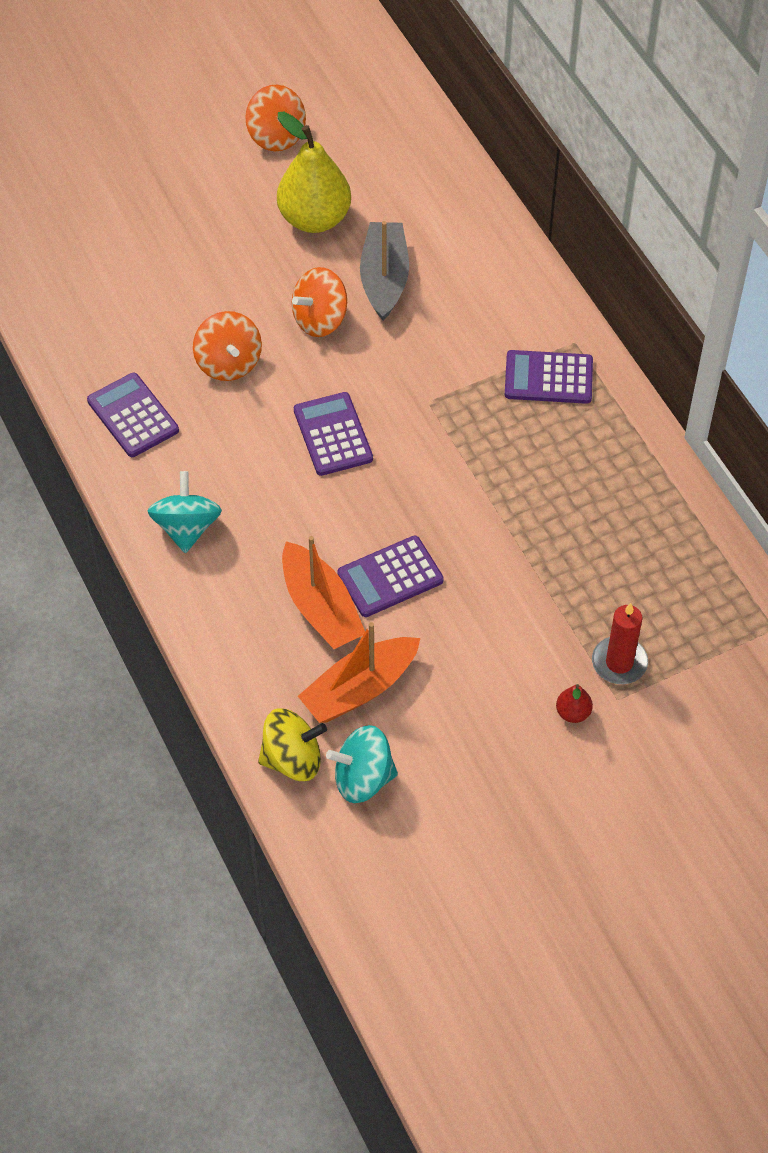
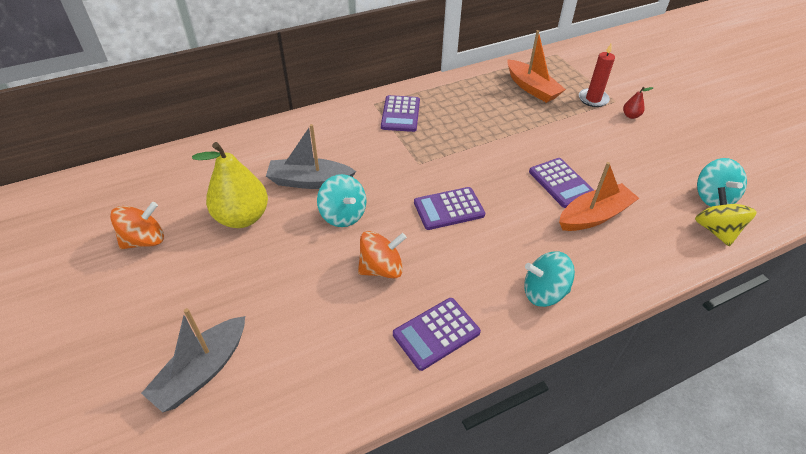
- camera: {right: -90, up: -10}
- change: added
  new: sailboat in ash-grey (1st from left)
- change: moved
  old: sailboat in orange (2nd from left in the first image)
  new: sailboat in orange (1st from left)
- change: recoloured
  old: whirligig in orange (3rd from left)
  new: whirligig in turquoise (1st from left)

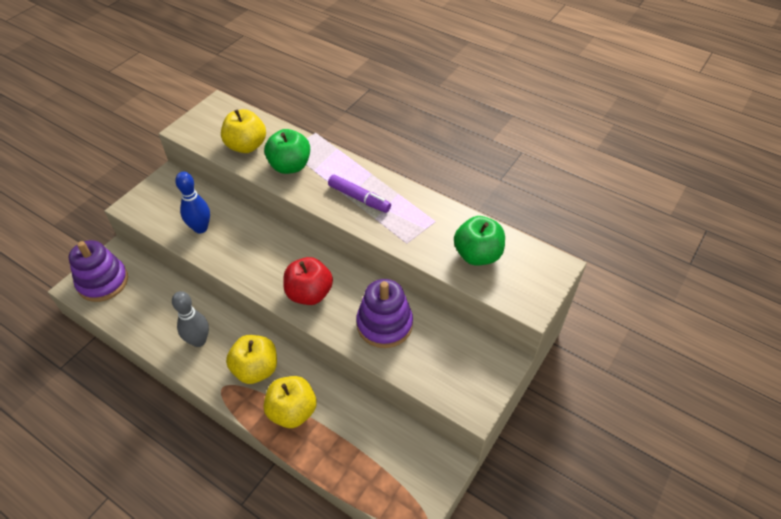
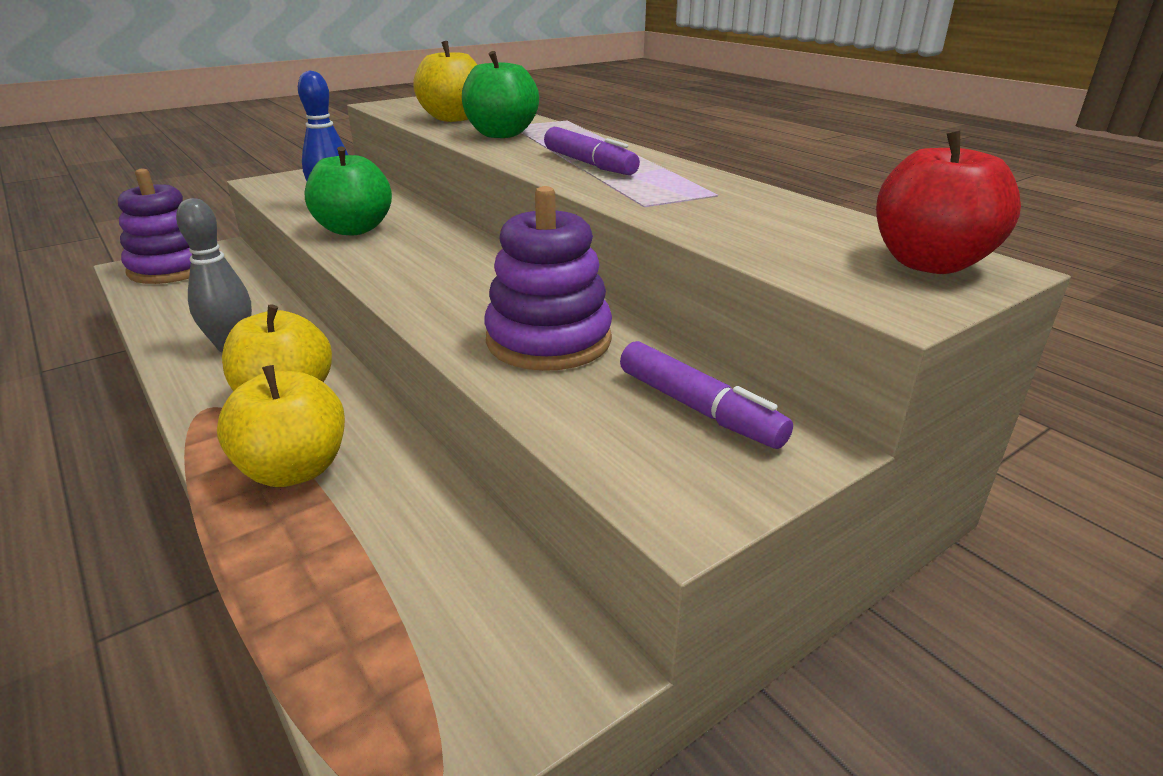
- camera: {right: 20, up: -20}
- change: added
  new: felt pen in violet (2nd from left)
- change: moved
  old: toy apple in red
- change: moved
  old: toy apple in green (2nd from left in the first image)
  new: toy apple in green (1st from left)

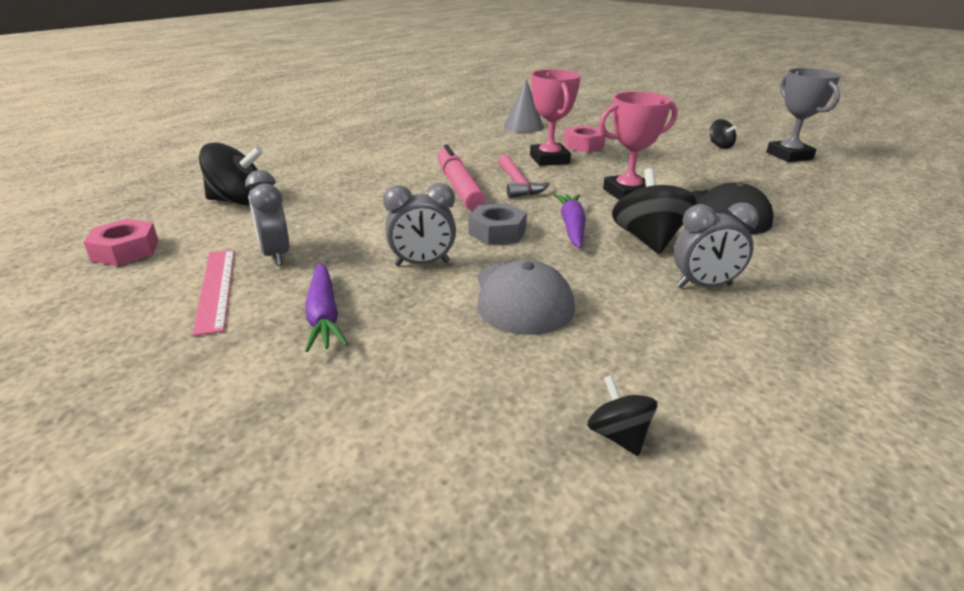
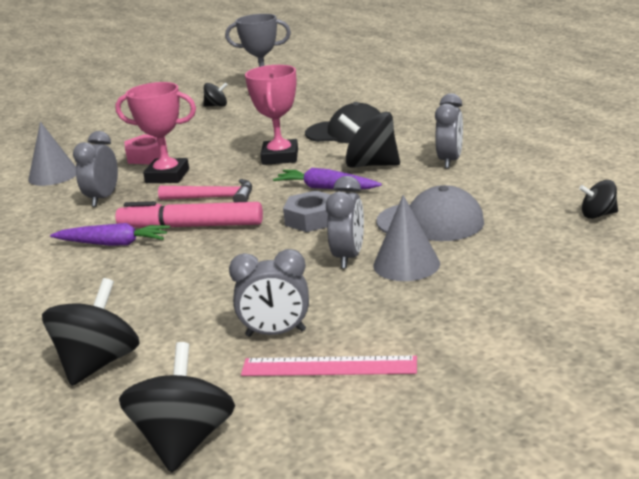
- camera: {right: -65, up: -5}
- change: added
  new: bedside clock in ash-grey (1st from left)
- change: added
  new: cone in ash-grey (2nd from left)
- change: moved
  old: root vegetable in violet (1st from left)
- change: replaced
  old: hexagon nut in rose-pink (1st from left)
  new: whirligig in jet-black (2nd from left)

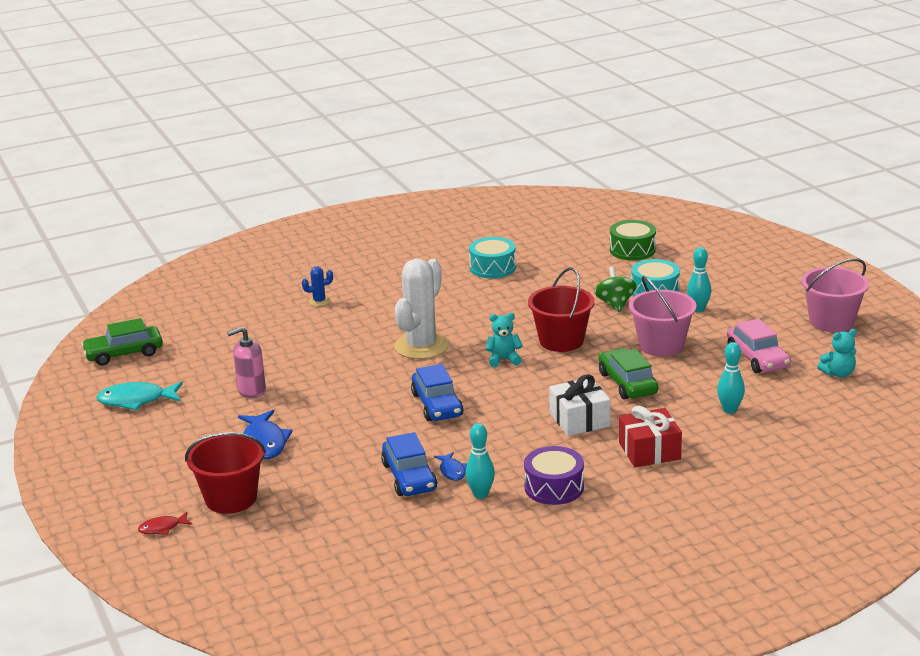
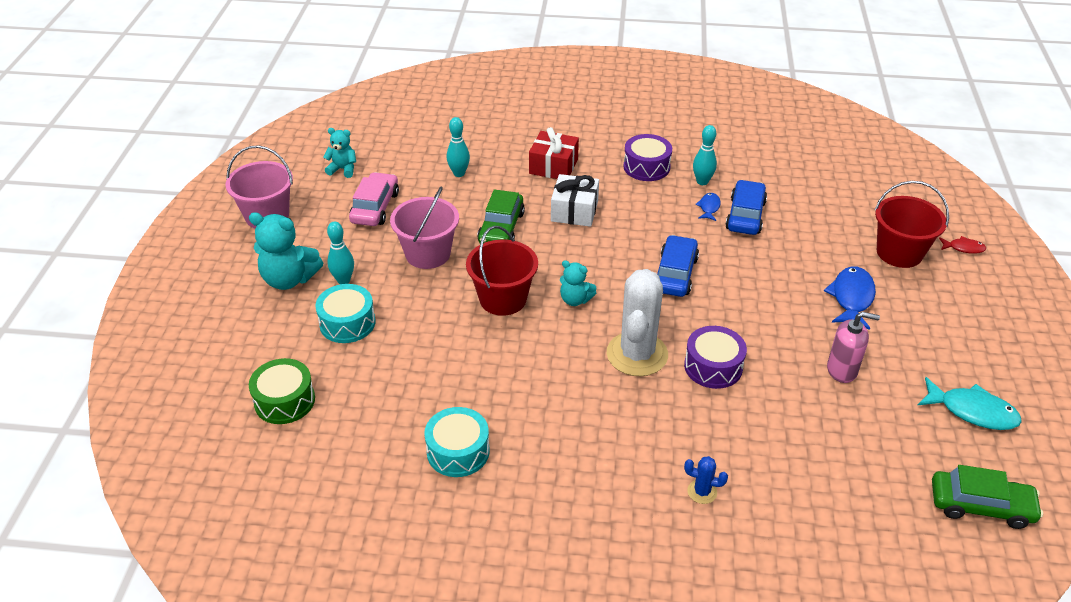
- camera: {right: -150, up: 15}
- change: removed
  old: whirligig in green
- change: added
  new: stuffed bear in turquoise (1st from left)
- change: added
  new: drum in violet (2nd from left)
- change: turned
  old: prickly plant in pure white
  degrees: -45

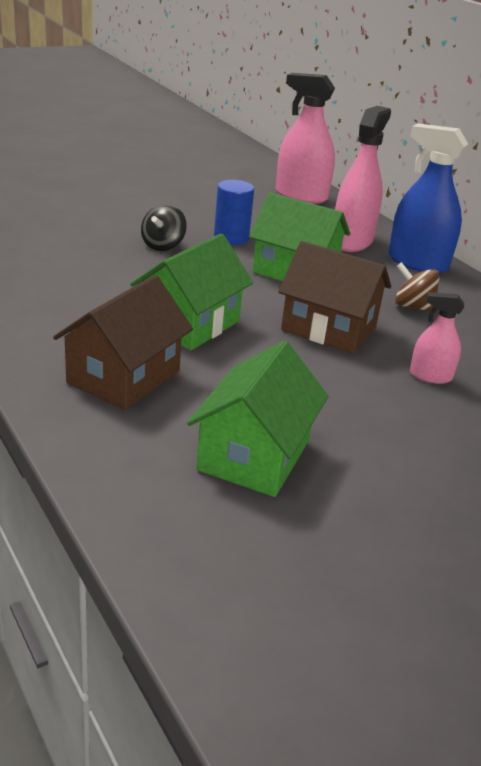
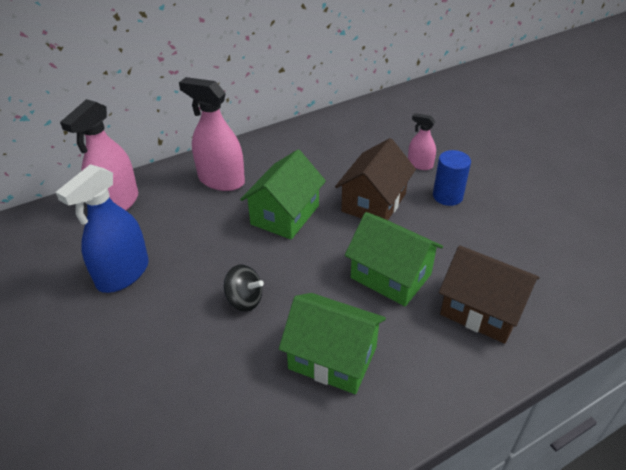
- camera: {right: -85, up: 10}
- change: removed
  old: whirligig in dark brown
- change: moved
  old: toy house in green (2nd from left)
- change: moved
  old: solid cylinder in blue
- change: moved
  old: spray bottle in blue
- change: turned
  old: spray bottle in rose-pink (3rd from left)
  degrees: 105

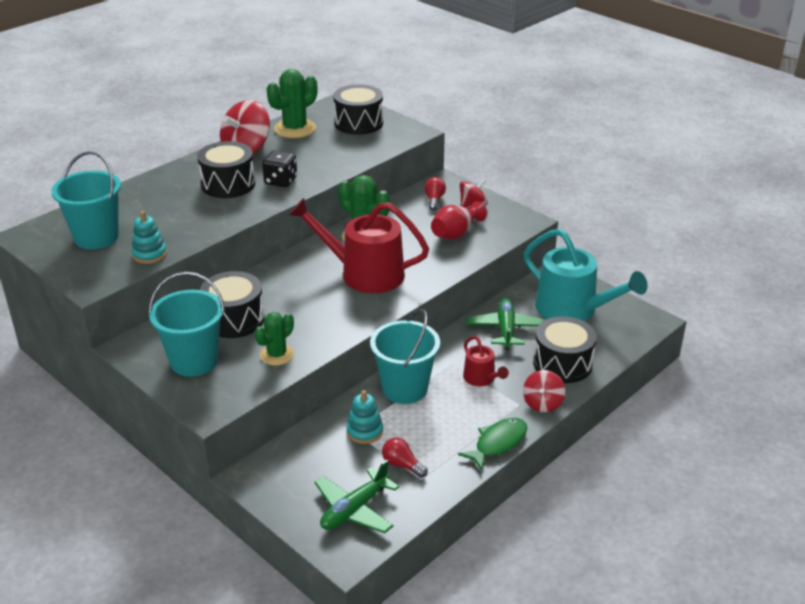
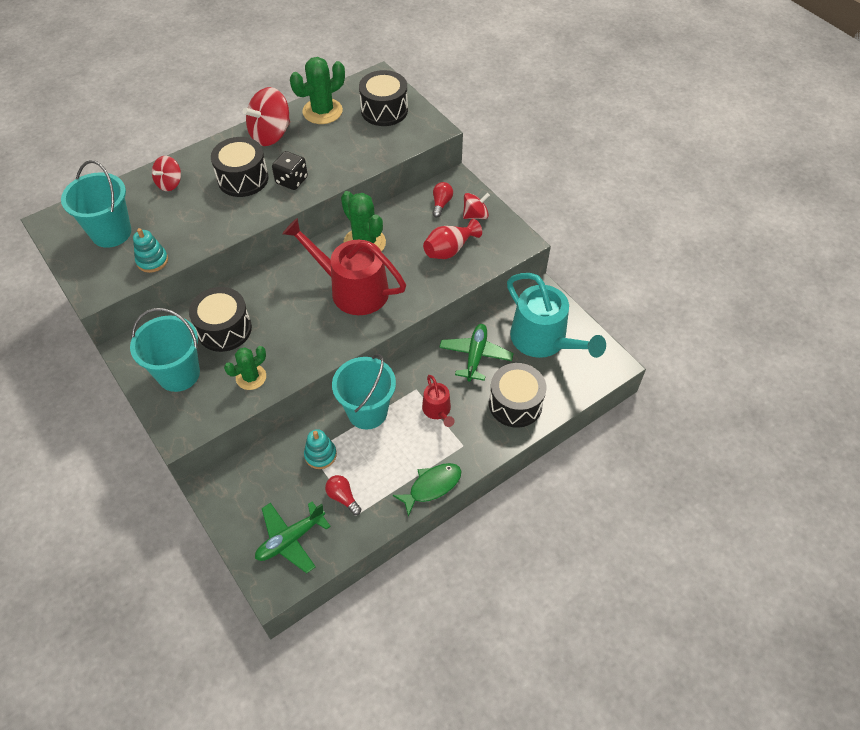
- camera: {right: 10, up: 20}
- change: moved
  old: whirligig in red (3rd from left in the first image)
  new: whirligig in red (1st from left)

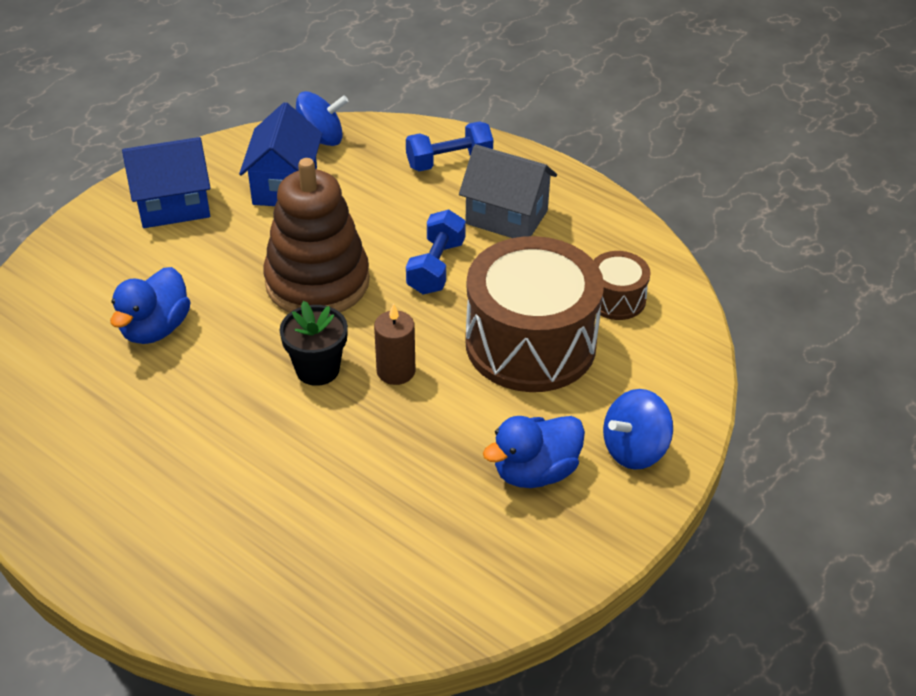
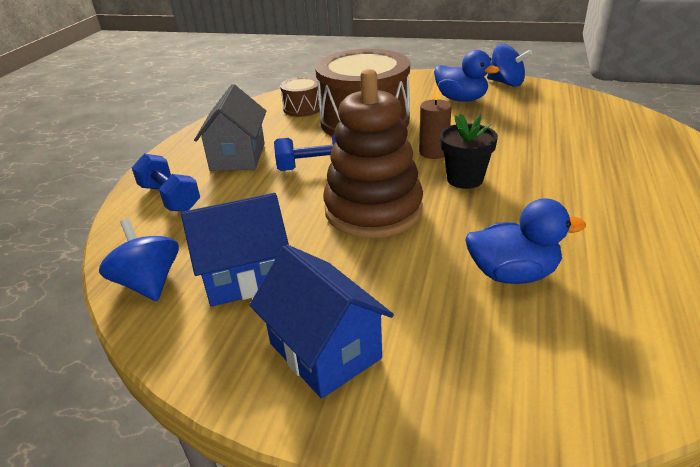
- camera: {right: -110, up: -10}
- change: moved
  old: whirligig in blue (2nd from left)

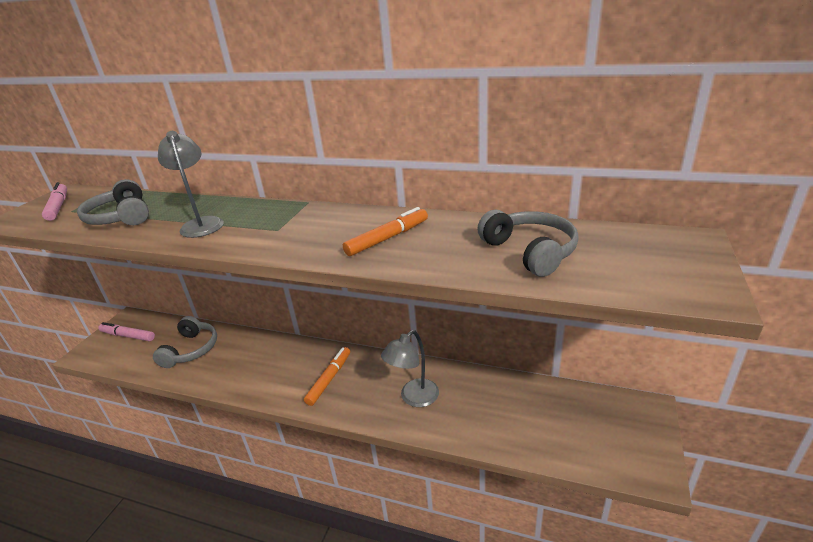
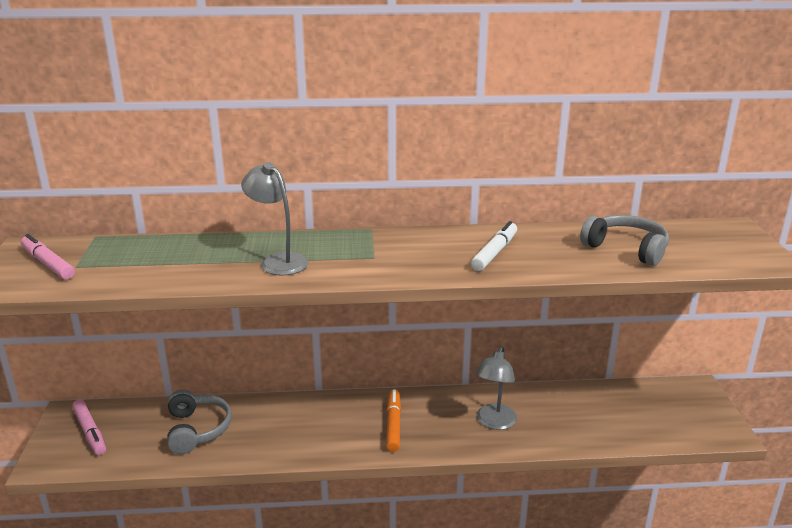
- camera: {right: -25, up: -5}
- change: removed
  old: headphones in ash-grey (1st from left)
- change: recoloured
  old: felt pen in orange (2nd from left)
  new: felt pen in pure white
- change: turned
  old: felt pen in rose-pink (2nd from left)
  degrees: -120

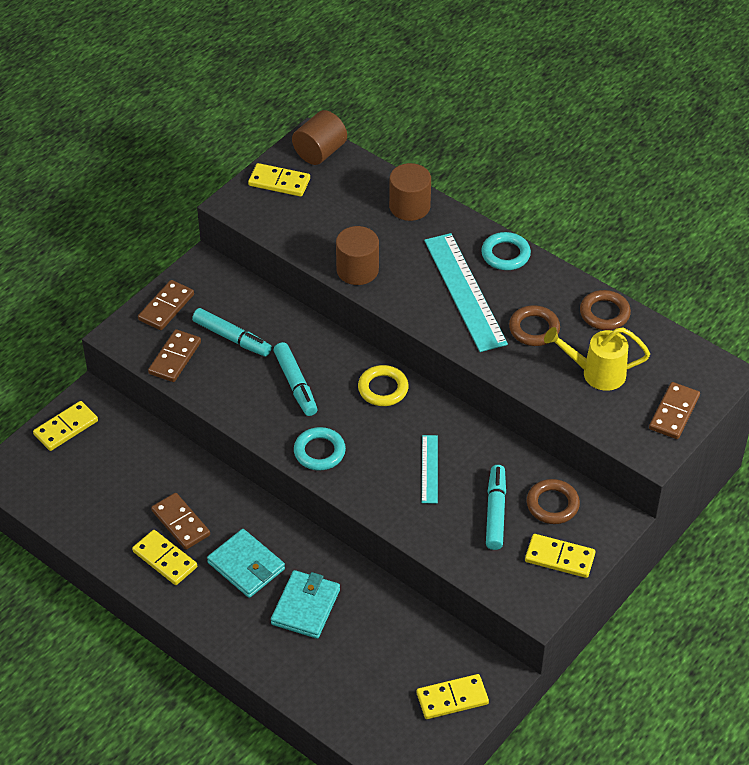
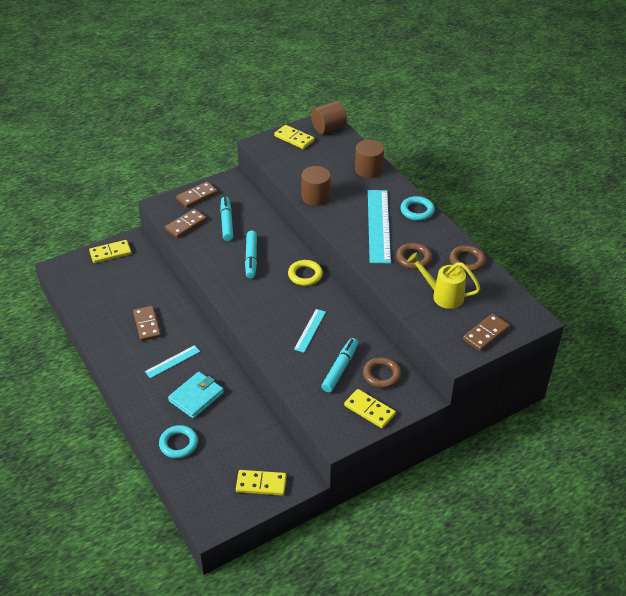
- camera: {right: 20, up: -5}
- change: removed
  old: domino tile in bright yellow (2nd from left)
- change: moved
  old: hoop in turquoise (1st from left)
- change: replaced
  old: wallet in turquoise (1st from left)
  new: measuring stick in turquoise (1st from left)
- change: turned
  old: felt pen in turquoise (1st from left)
  degrees: -150

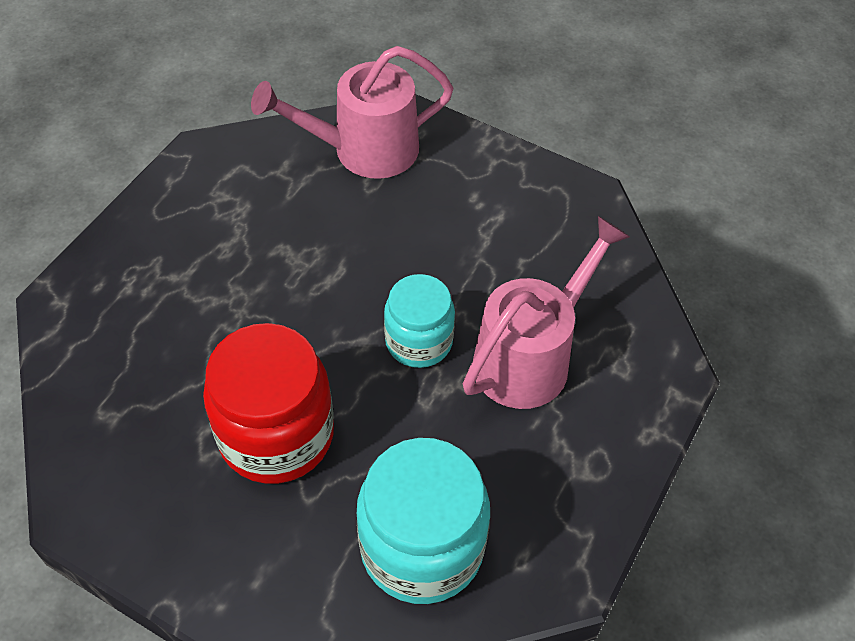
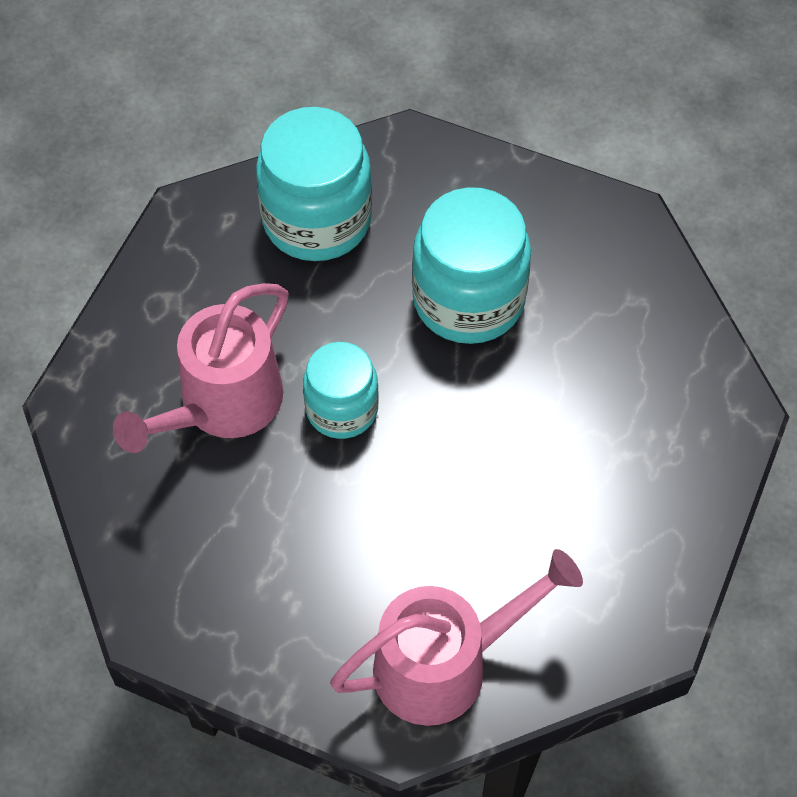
- camera: {right: 175, up: 5}
- change: recoloured
  old: jam jar in red
  new: jam jar in turquoise (3rd from left)

